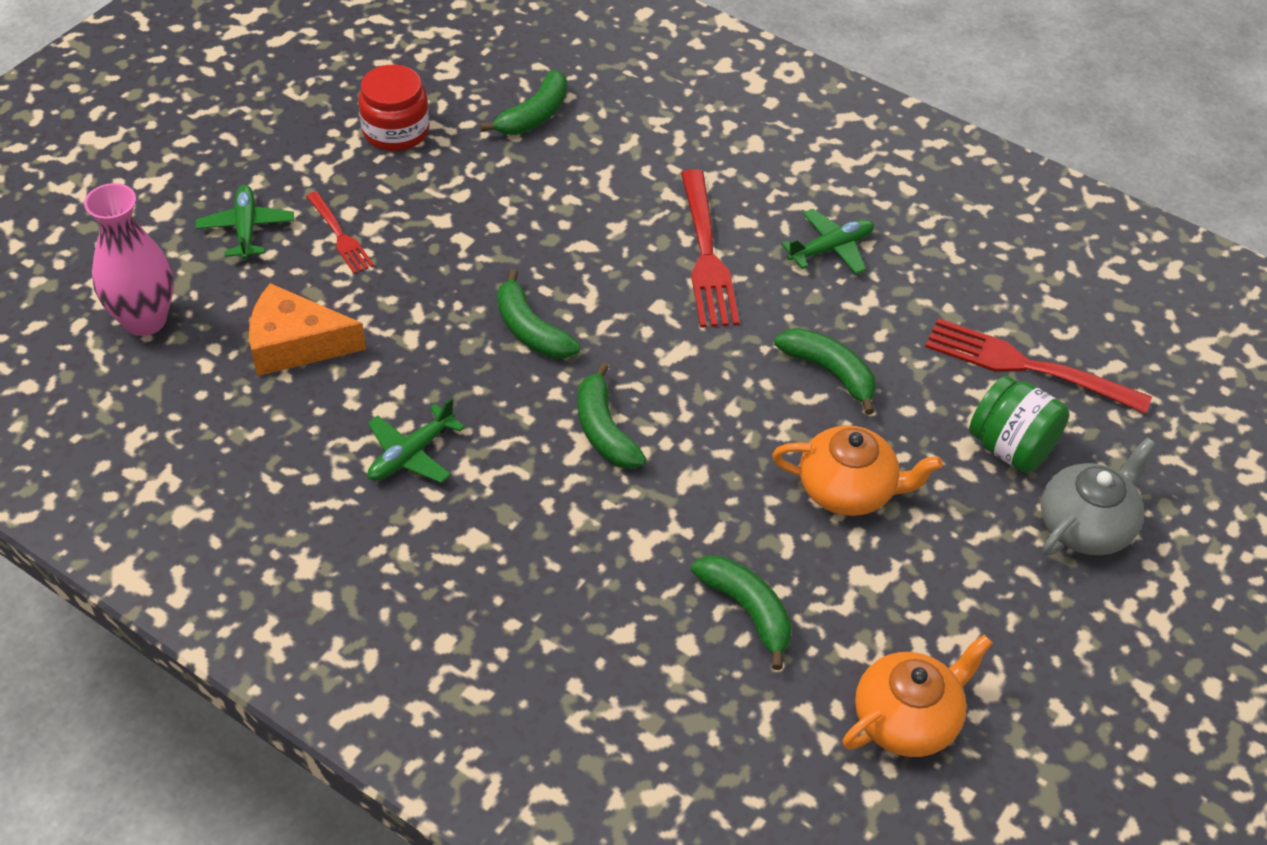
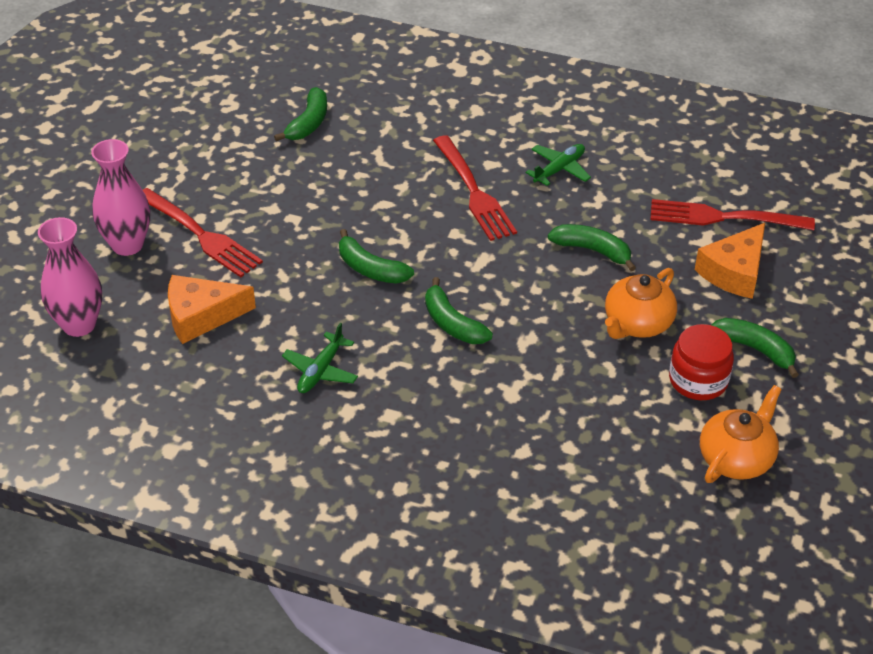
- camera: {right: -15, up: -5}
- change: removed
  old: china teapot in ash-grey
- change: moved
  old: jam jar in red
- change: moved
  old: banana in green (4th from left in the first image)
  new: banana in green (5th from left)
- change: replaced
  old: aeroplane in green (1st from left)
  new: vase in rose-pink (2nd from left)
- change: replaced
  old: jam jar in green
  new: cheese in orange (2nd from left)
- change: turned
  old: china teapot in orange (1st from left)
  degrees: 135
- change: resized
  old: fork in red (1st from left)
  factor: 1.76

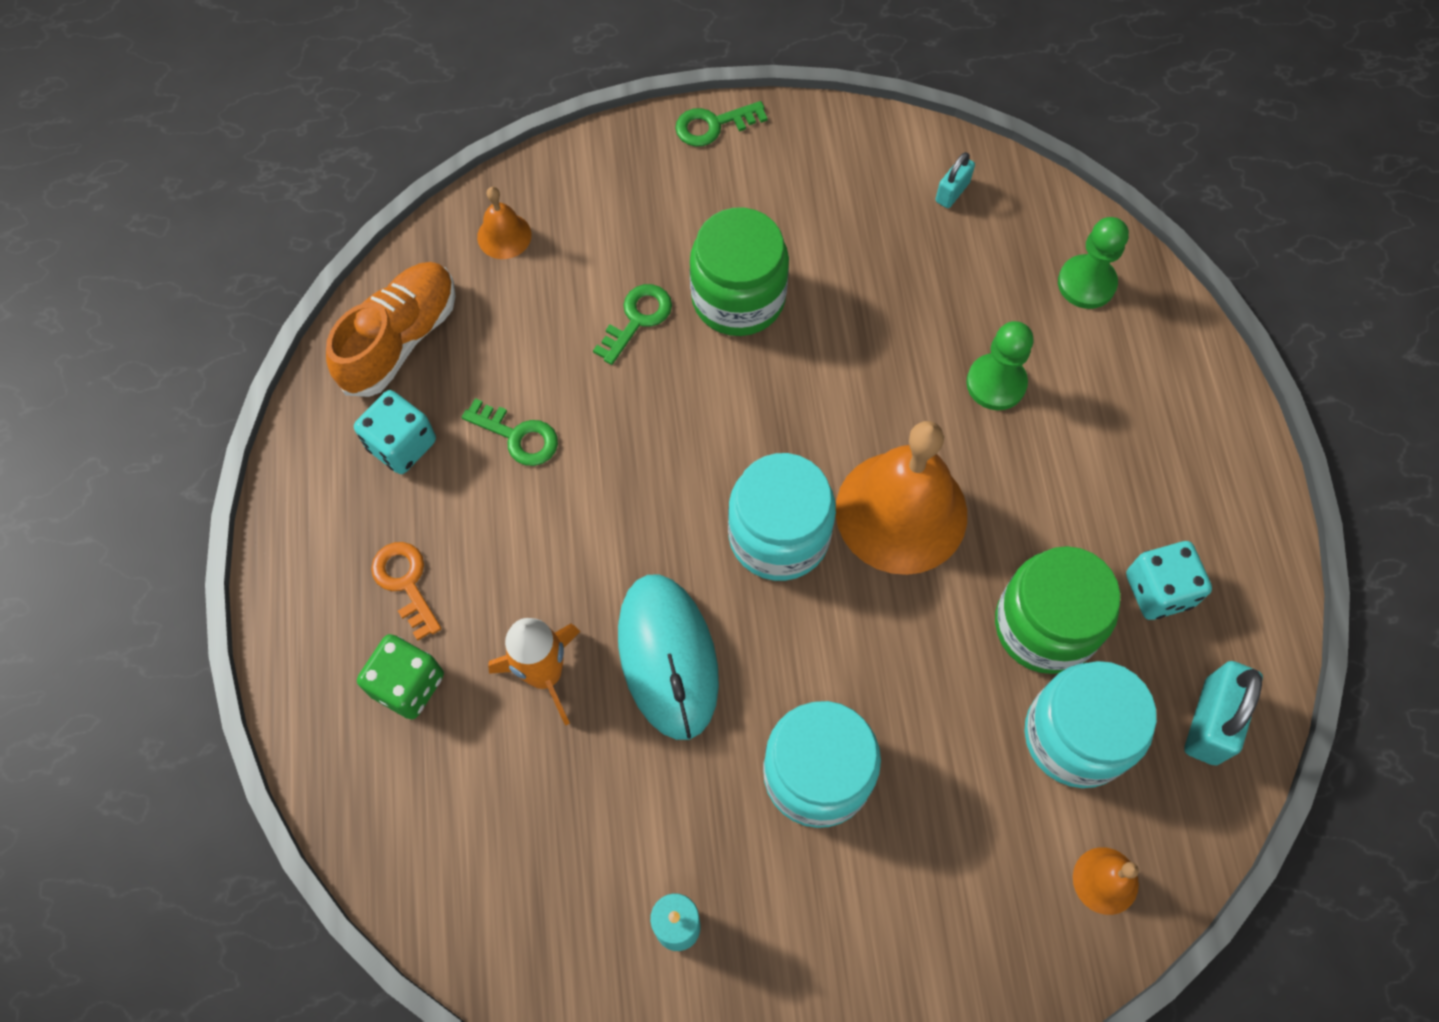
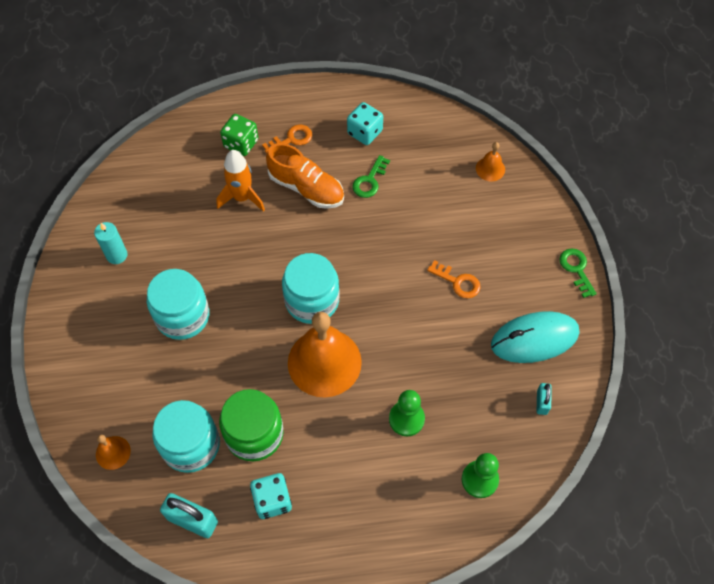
- camera: {right: 90, up: -5}
- change: removed
  old: door key in green (2nd from left)
- change: moved
  old: lace-up shoe in orange
- change: moved
  old: PC mouse in turquoise
- change: replaced
  old: jam jar in green (1st from left)
  new: door key in orange (2nd from left)
- change: turned
  old: small lock in turquoise (1st from left in the first image)
  degrees: 60

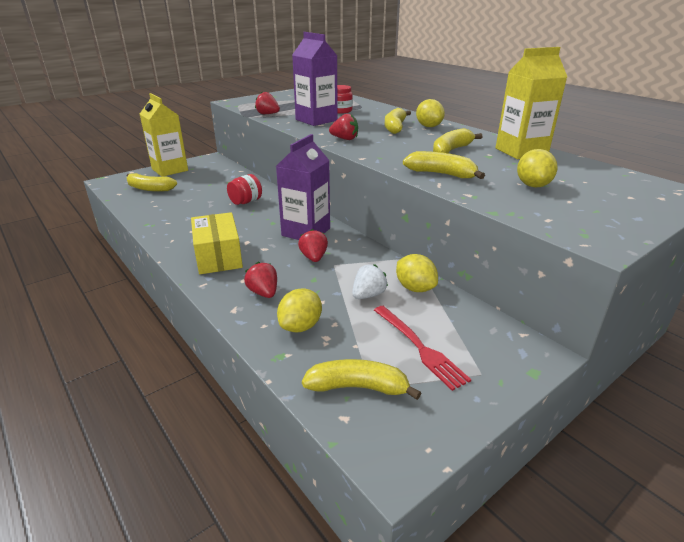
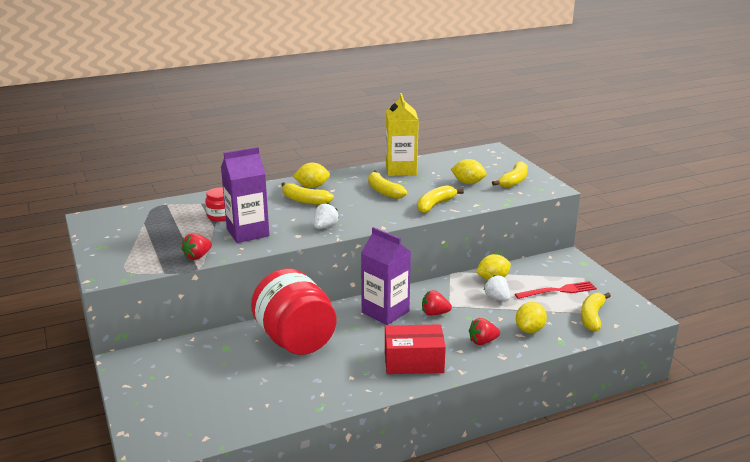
- camera: {right: -75, up: -5}
- change: removed
  old: carton in bright yellow (1st from left)
- change: moved
  old: banana in bright yellow (1st from left in the first image)
  new: banana in bright yellow (4th from left)
- change: recoloured
  old: package in bright yellow
  new: package in red
- change: recoloured
  old: strawberry in red (4th from left)
  new: strawberry in pure white (1st from left)
- change: turned
  old: lemon in bright yellow (1st from left in the first image)
  degrees: 75
- change: resized
  old: jam jar in red (1st from left in the first image)
  factor: 2.27

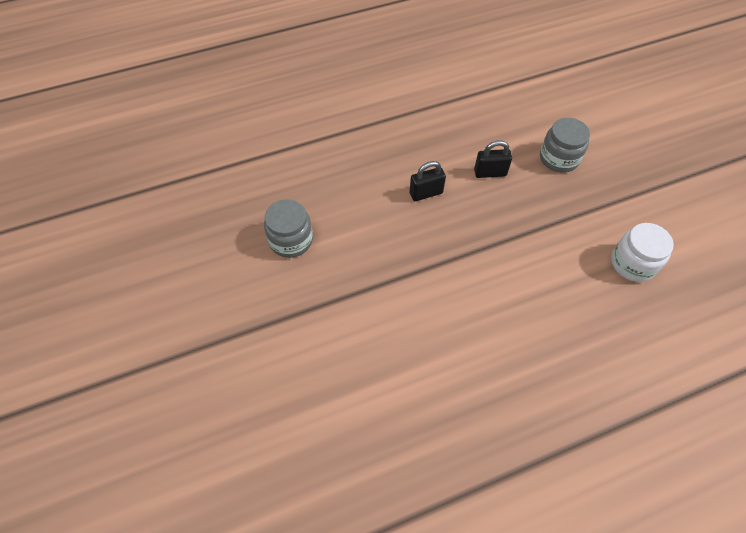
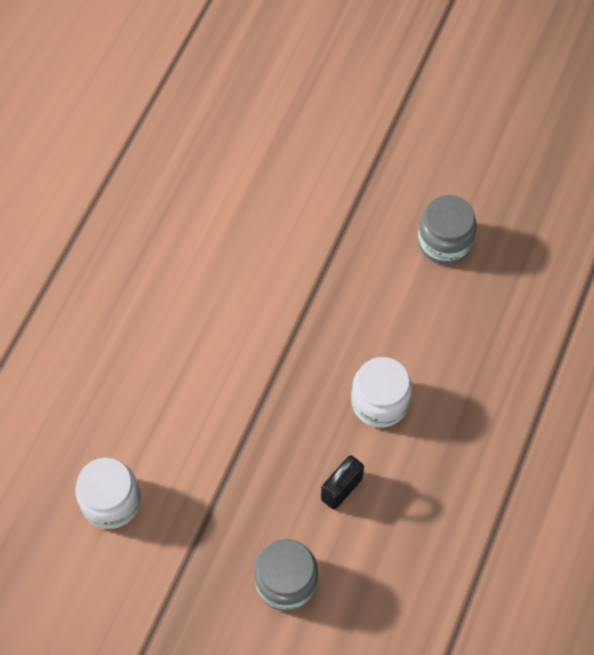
- camera: {right: 135, up: 5}
- change: replaced
  old: small lock in jet-black (1st from left)
  new: jam jar in pure white (2nd from left)

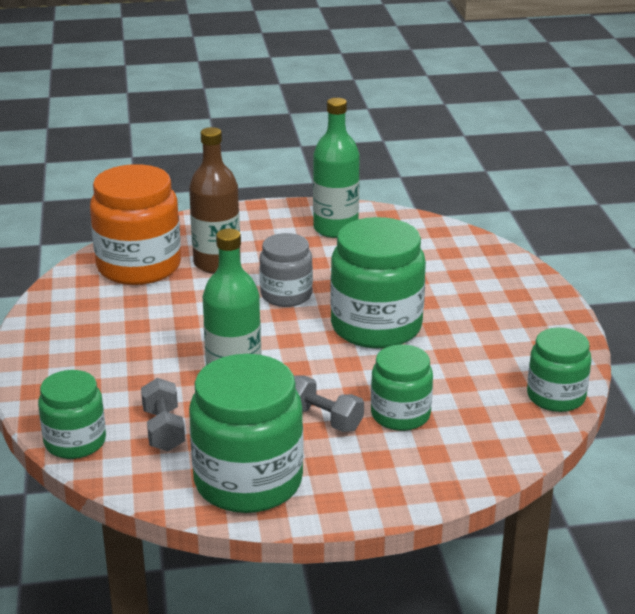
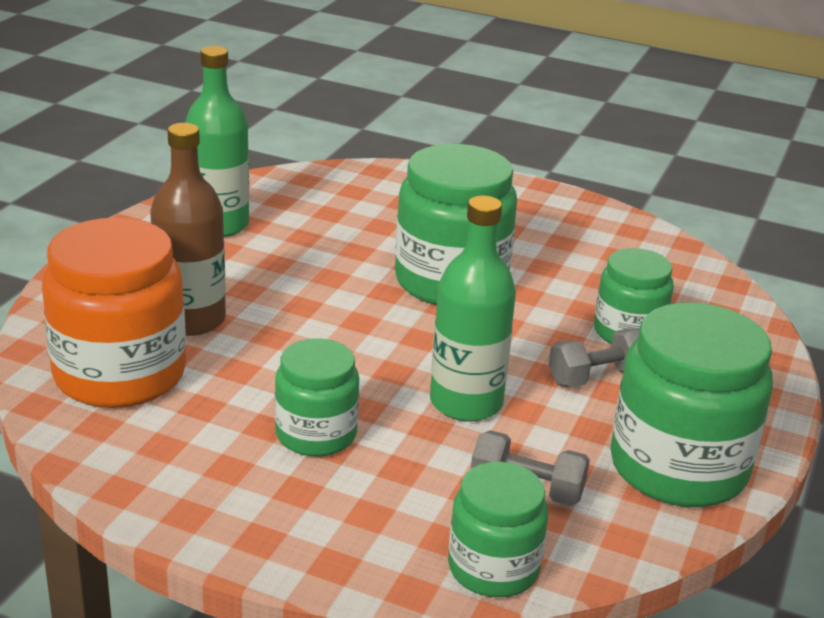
- camera: {right: -60, up: 0}
- change: removed
  old: jam jar in ash-grey
- change: moved
  old: jam jar in green (5th from left in the first image)
  new: jam jar in green (1st from left)

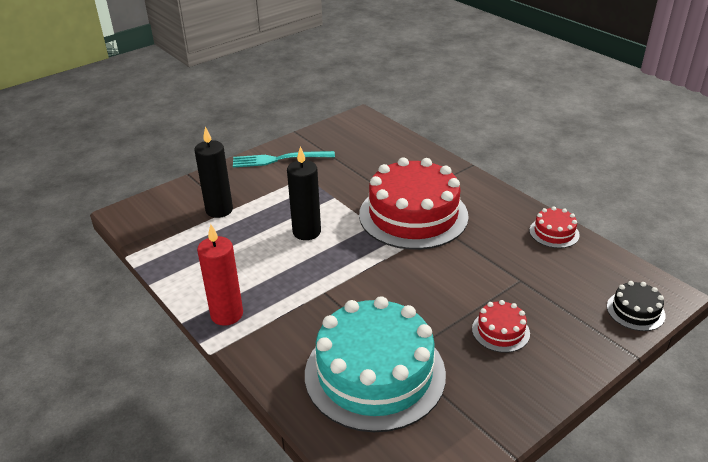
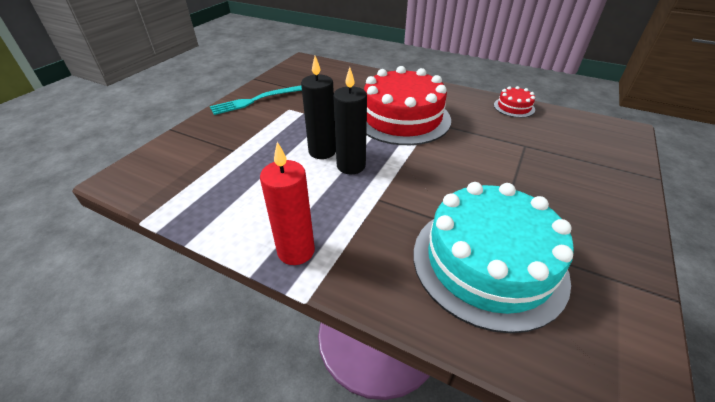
- camera: {right: -25, up: 5}
- change: removed
  old: gateau in red (2nd from left)
- change: removed
  old: gateau in jet-black
- change: moved
  old: wax candle in jet-black (1st from left in the first image)
  new: wax candle in jet-black (2nd from left)

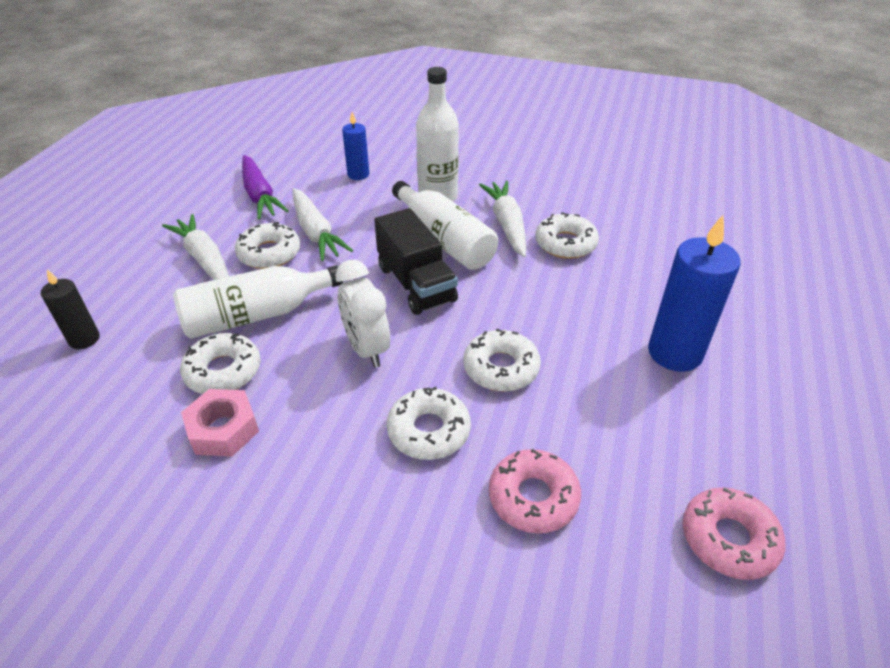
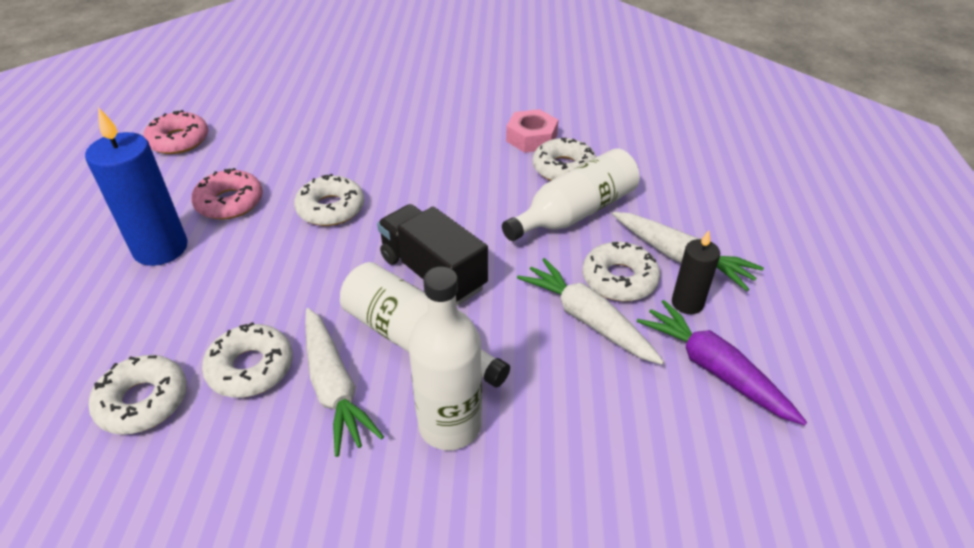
- camera: {right: 165, up: 0}
- change: removed
  old: bedside clock in pure white
- change: removed
  old: wax candle in blue (1st from left)
- change: moved
  old: wax candle in jet-black
- change: moved
  old: doughnut in pure white (3rd from left in the first image)
  new: doughnut in pure white (1st from left)
- change: moved
  old: doughnut in rose-pink (1st from left in the first image)
  new: doughnut in rose-pink (2nd from left)

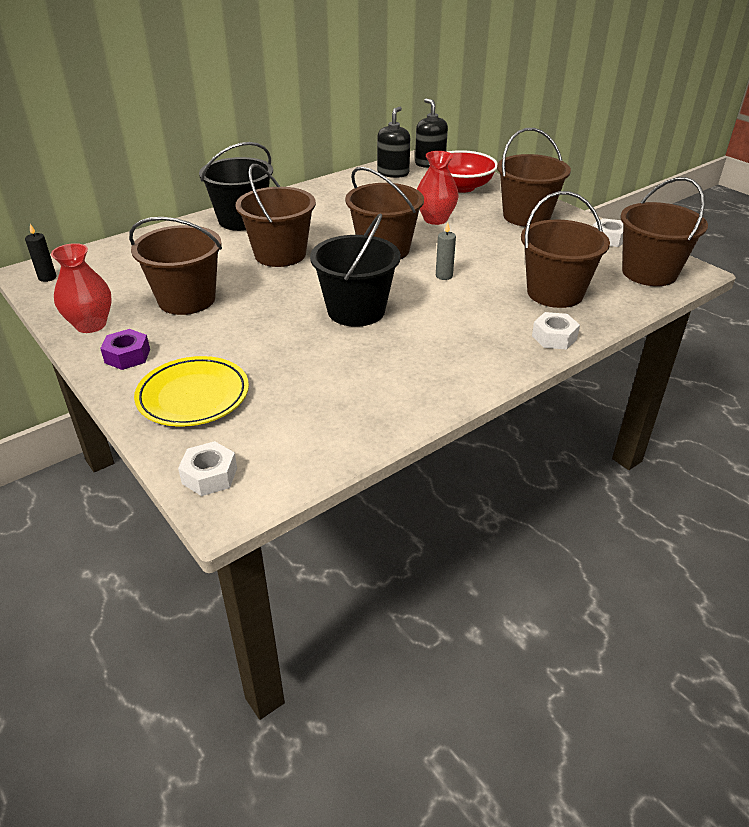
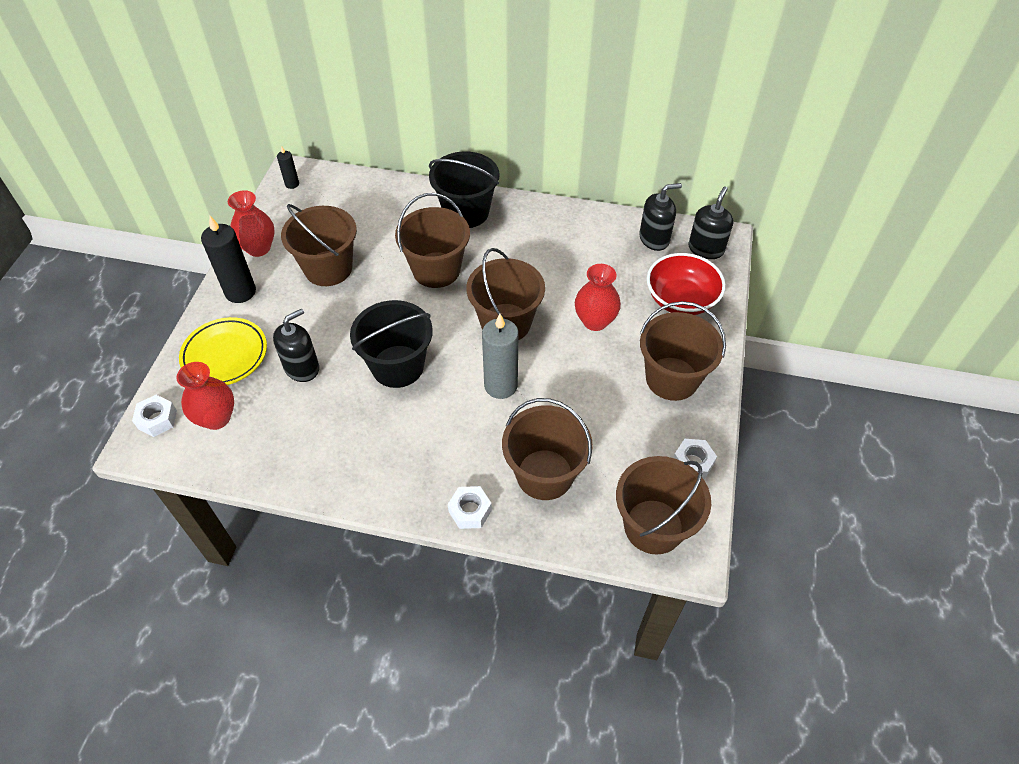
- camera: {right: 50, up: 15}
- change: added
  new: vase in red (1st from left)
- change: added
  new: soap dispenser in jet-black (1st from left)
- change: replaced
  old: hexagon nut in violet
  new: wax candle in jet-black (1st from left)
- change: resized
  old: wax candle in ash-grey
  factor: 1.96

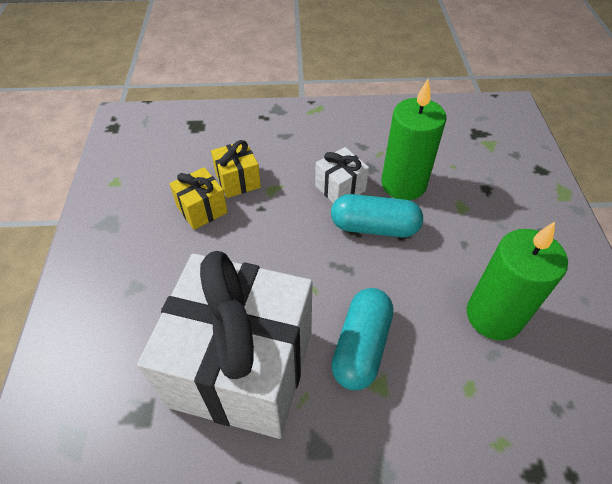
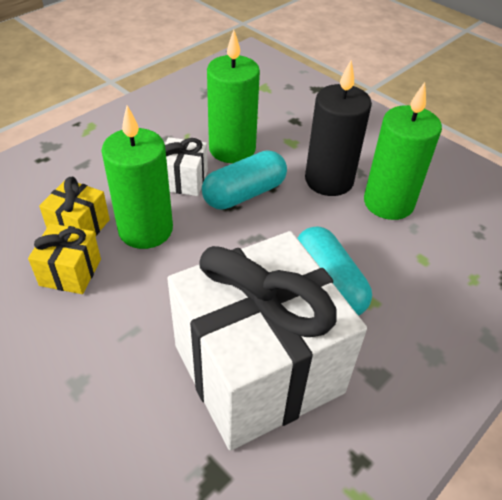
- camera: {right: -45, up: -5}
- change: added
  new: wax candle in green (1st from left)
- change: added
  new: wax candle in jet-black

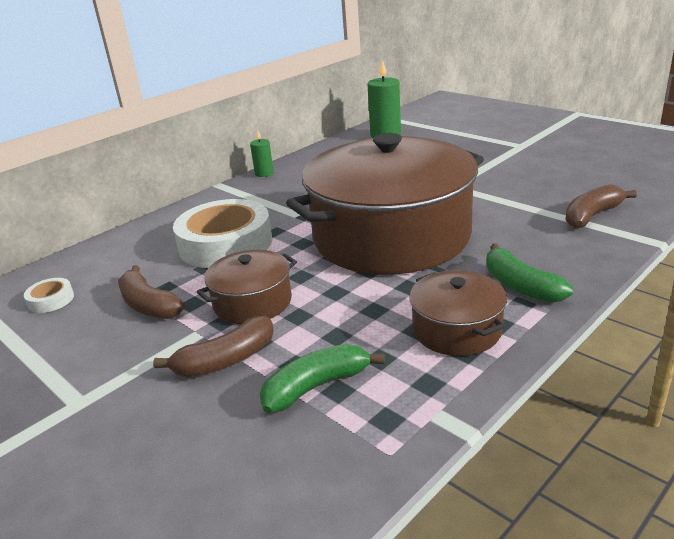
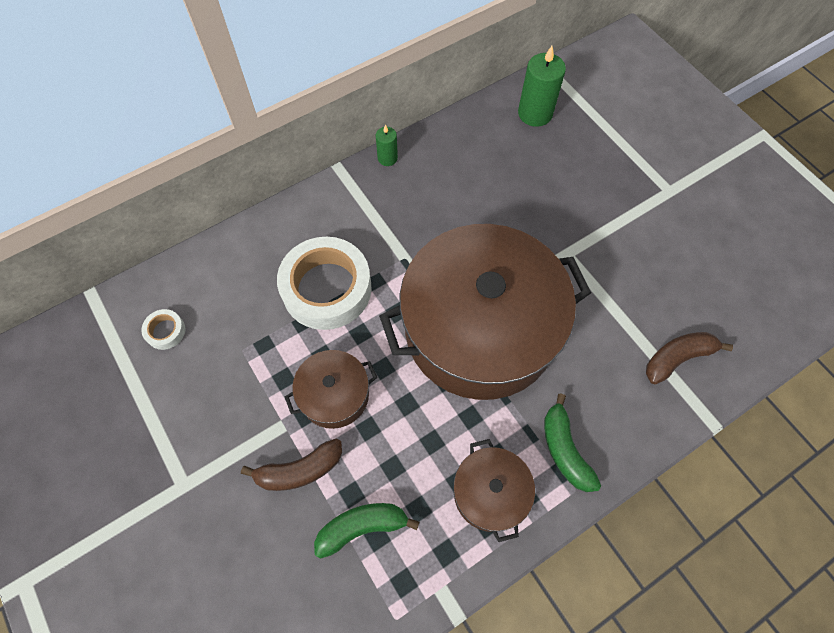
- camera: {right: 10, up: 35}
- change: removed
  old: banana in dark brown (1st from left)

